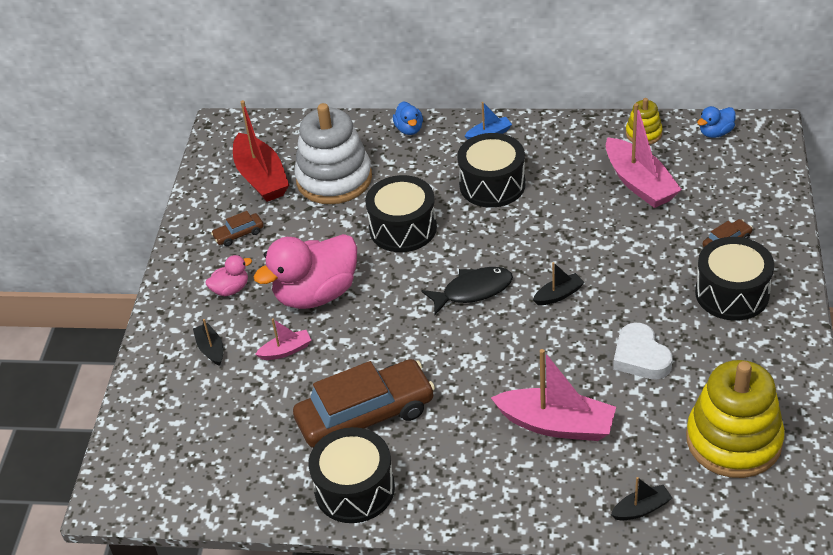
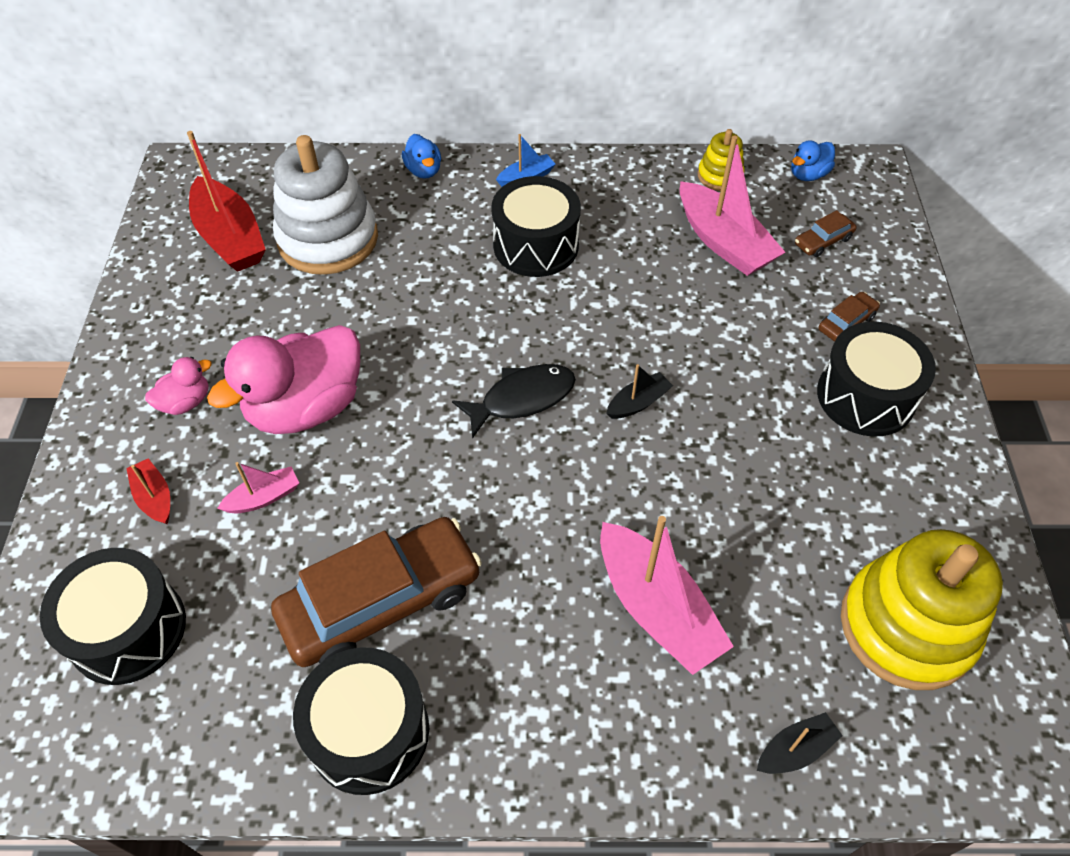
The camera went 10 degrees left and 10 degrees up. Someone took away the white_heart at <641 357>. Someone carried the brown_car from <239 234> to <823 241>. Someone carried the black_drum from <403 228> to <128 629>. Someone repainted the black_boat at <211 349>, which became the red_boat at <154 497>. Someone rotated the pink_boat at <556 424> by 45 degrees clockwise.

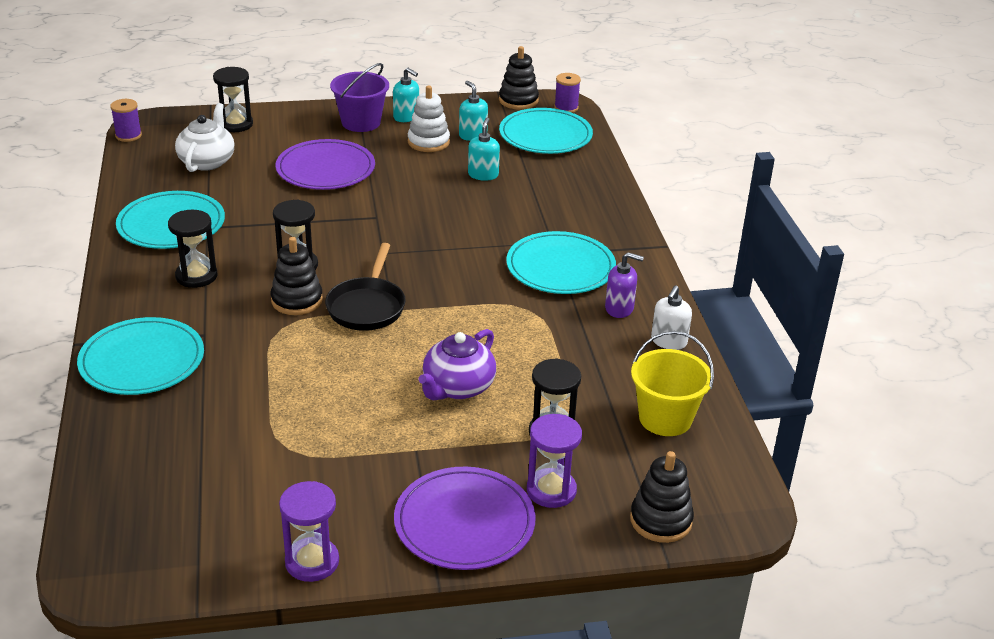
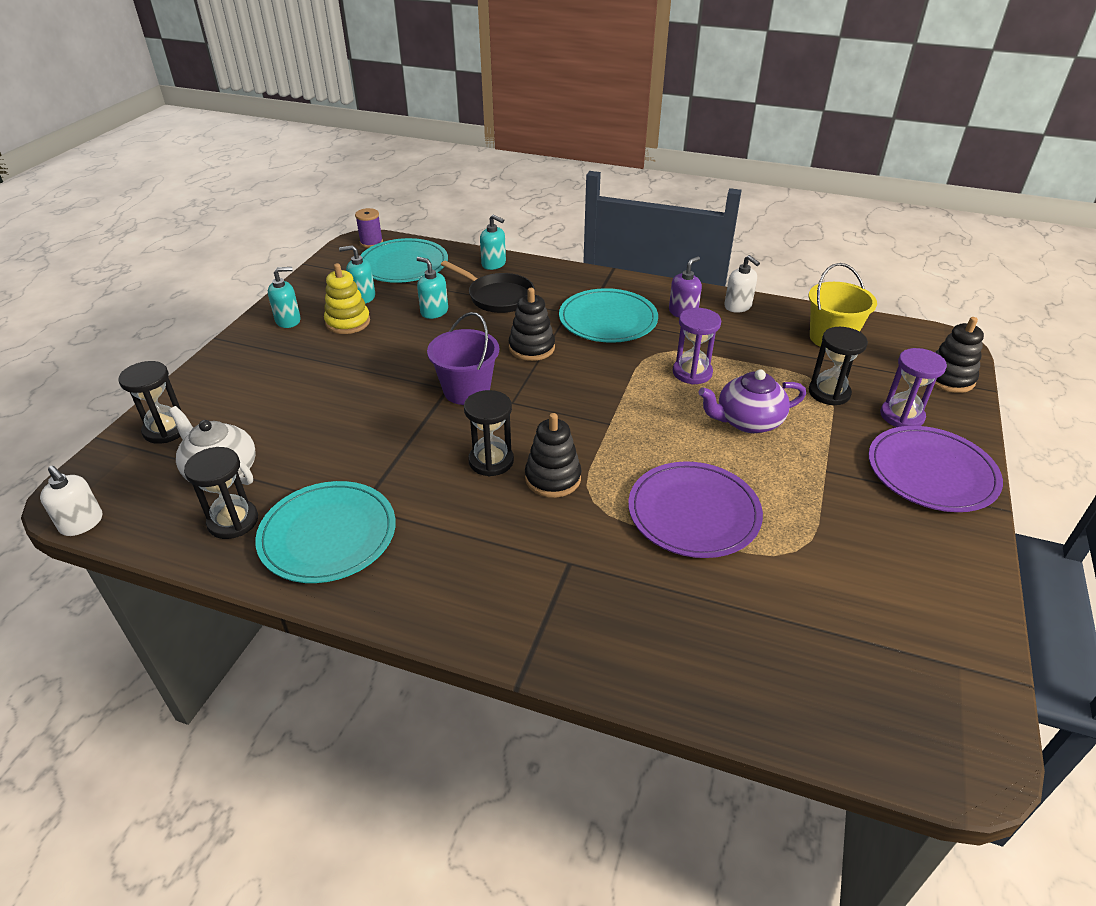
The camera went 60 degrees left and 5 degrees up. Someone took away the turquoise_plate at <142 360>. Someone put down the turquoise_soap_dispenser at <494 264>. Someone carried the black_hourglass from <196 276> to <233 521>. Someone carried the purple_plate from <325 169> to <693 512>. Someone carried the purple_hourglass from <312 562> to <692 372>. Someone carried the black_pan from <367 306> to <497 297>. Someone carried the purple_bucket from <361 122> to <466 390>. Someone carried the black_stacking_toy from <518 100> to <531 348>. Someone swapped the purple_spool at <128 135> for the white_soap_dispenser at <82 523>. Someone repainted the white_stacking_toy at <428 142>, which became the yellow_stacking_toy at <348 322>. Someone rotated the purple_teapot at <457 387> by 105 degrees clockwise.

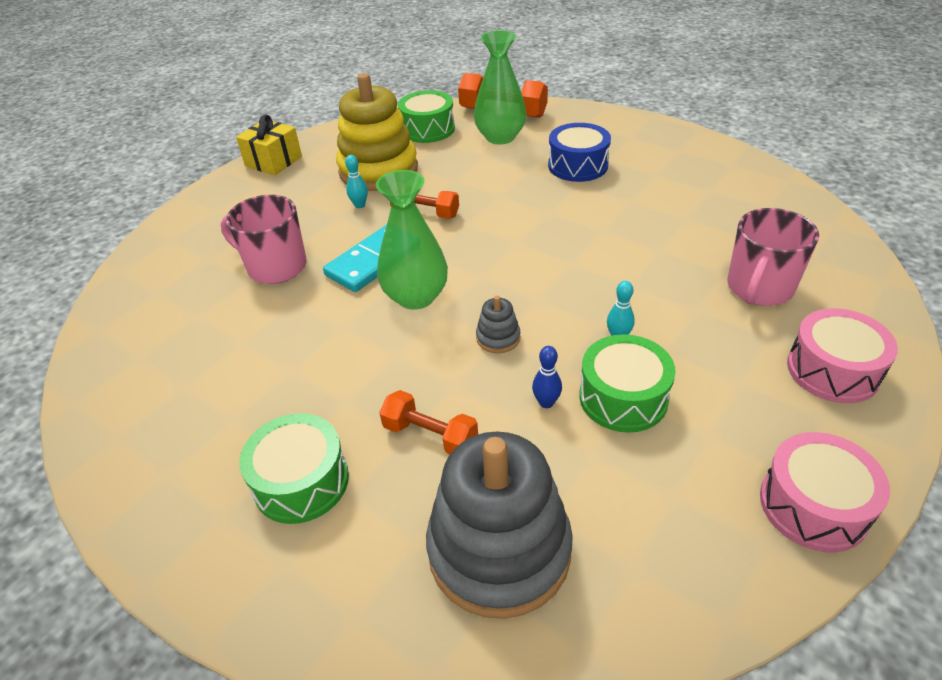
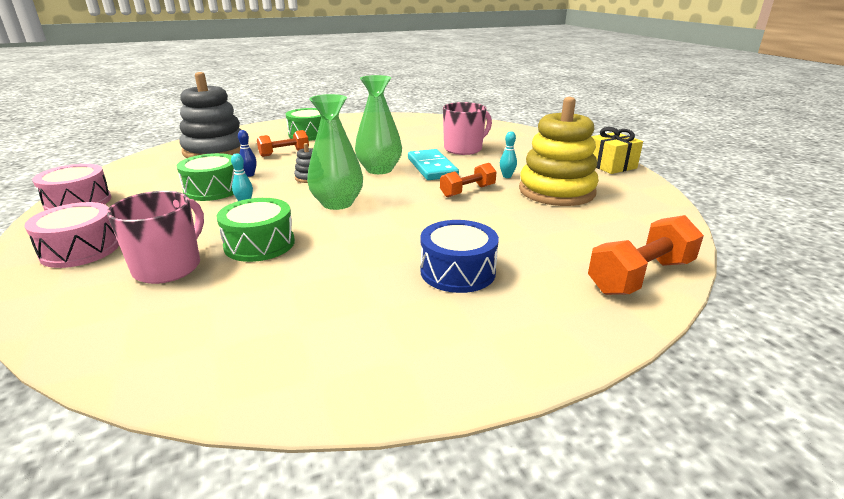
The camera went 120 degrees right and 15 degrees down. Someone carried the green_drum from <428 129> to <259 244>. Someone carried the green_vase from <500 137> to <337 203>. Someone rotated the pink_mug at <759 288> by 45 degrees clockwise.

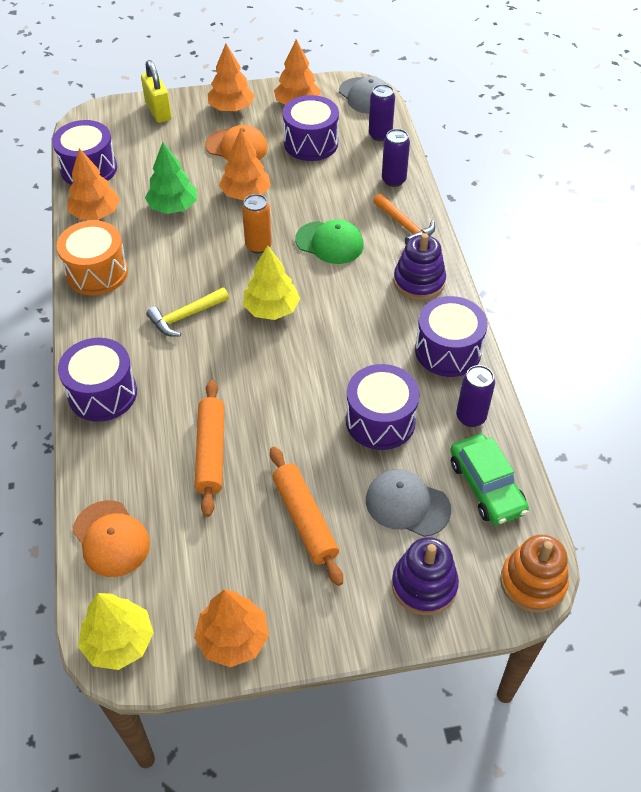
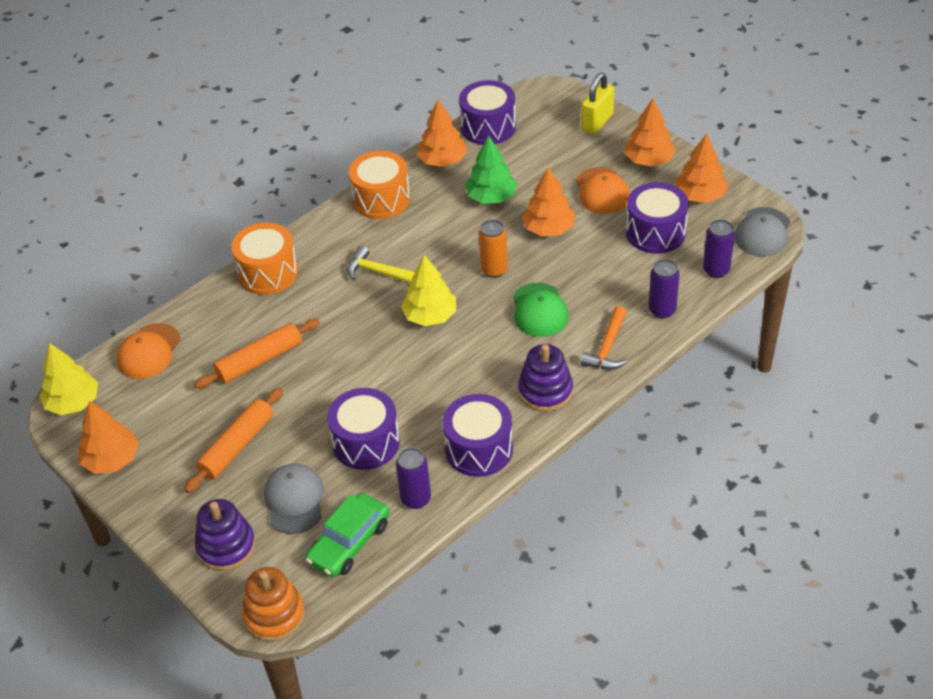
The camera went 60 degrees right and 5 degrees down. Someone repainted the purple_drum at <102 393>, which became the orange_drum at <268 273>.

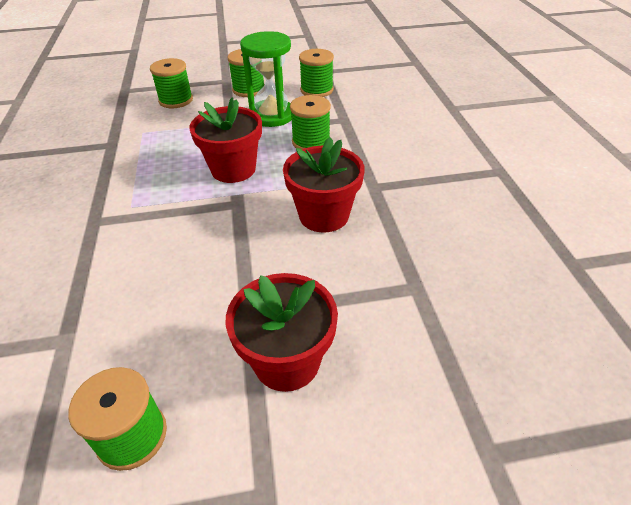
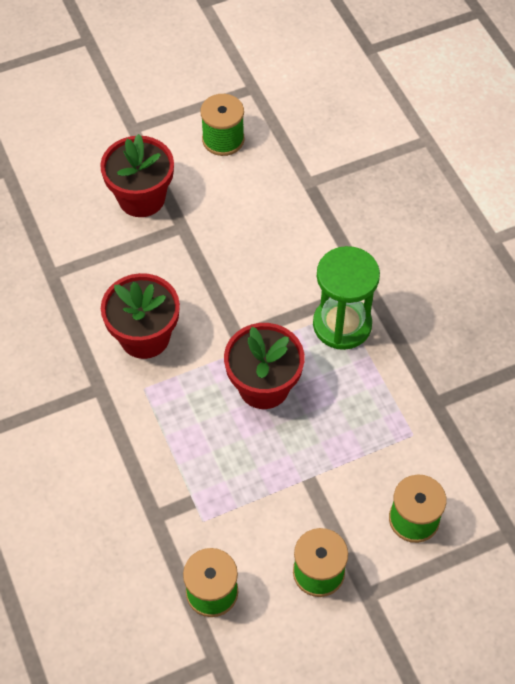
The camera went 165 degrees right and 15 degrees up. Someone took away the green_spool at <311 142>. Someone carried the green_hourglass from <272 115> to <342 324>.

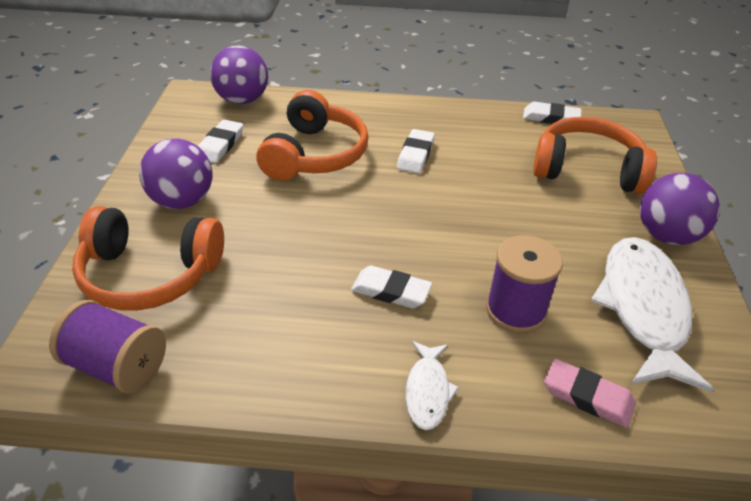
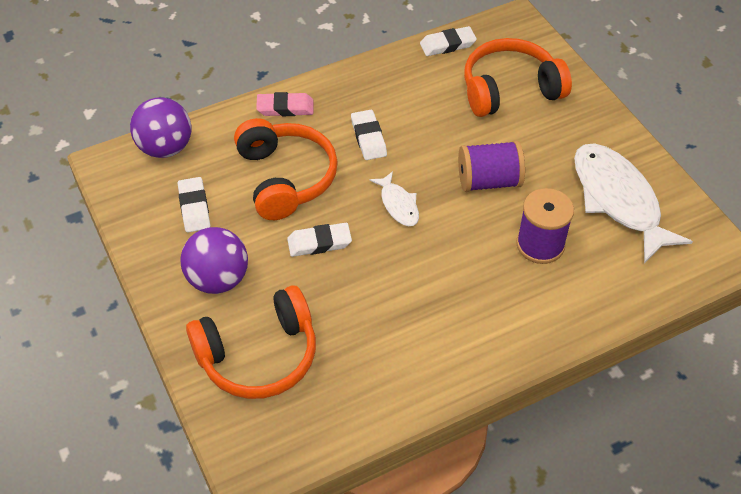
The camera went 30 degrees left and 10 degrees up. Someone took away the purple_ball at <666 236>. Someone carried the purple_spool from <117 366> to <488 181>. Someone carried the white_eraser from <391 291> to <319 242>. Someone carried the white_fish from <427 391> to <398 204>. Someone carried the pink_eraser from <587 397> to <285 108>.

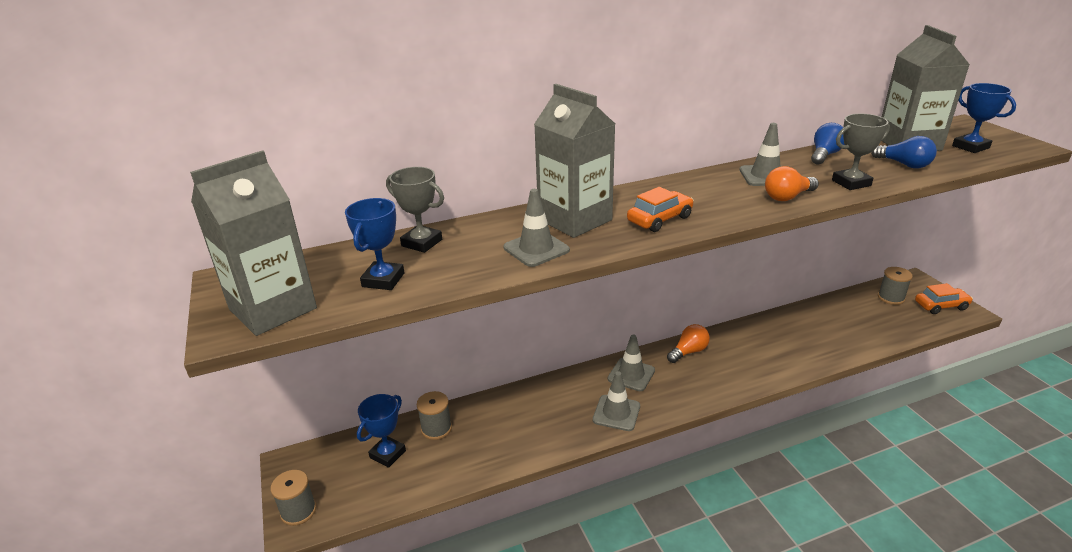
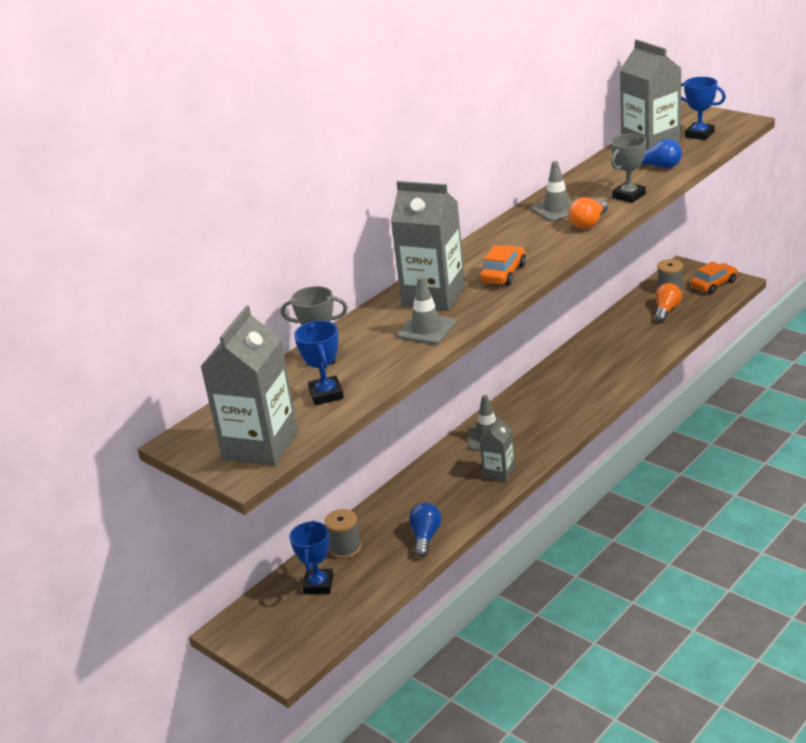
The camera went 25 degrees left and 0 degrees up. Someone took away the grey_spool at <298 511>. Someone carried the orange_light_bulb from <688 352> to <666 310>. Someone carried the blue_light_bulb from <824 155> to <425 537>. Someone swapped the grey_traffic_cone at <616 413> for the grey_carton at <499 472>.

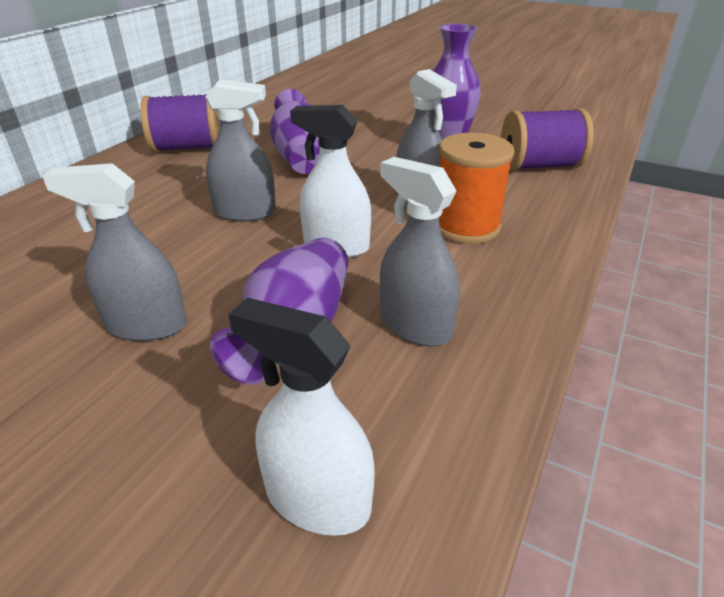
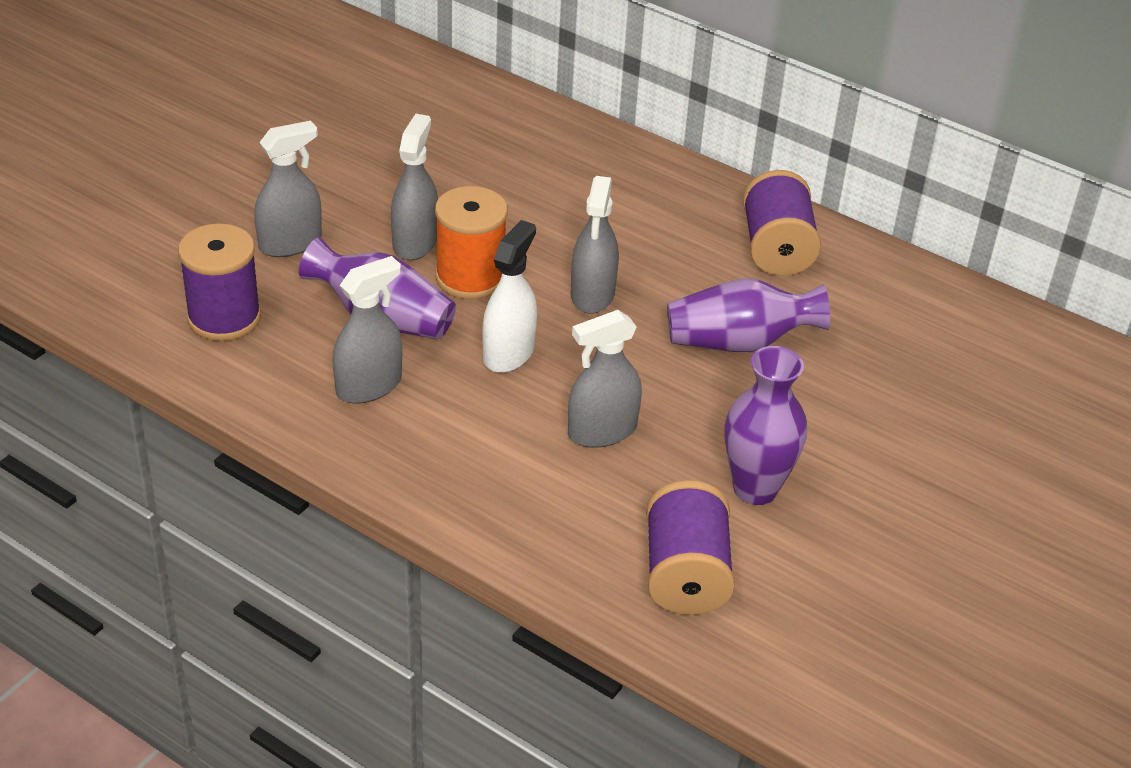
The camera went 95 degrees right and 5 degrees up. Someone put down the grey_spray_bottle at <290 243>. Someone carried the orange_spool from <466 227> to <470 278>. Someone swapped the white_spray_bottle at <317 498> for the purple_spool at <224 318>.

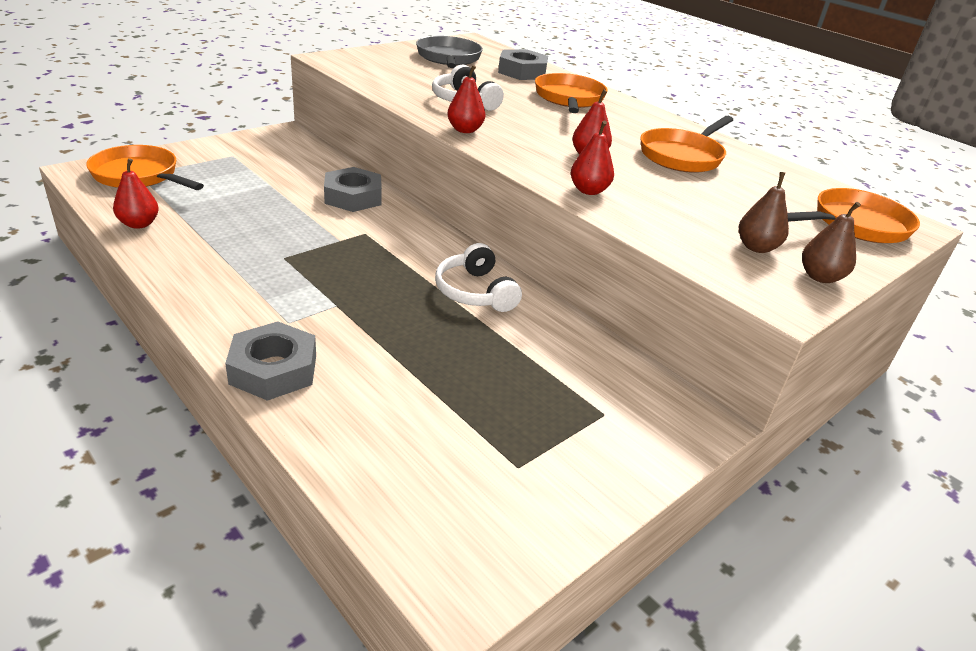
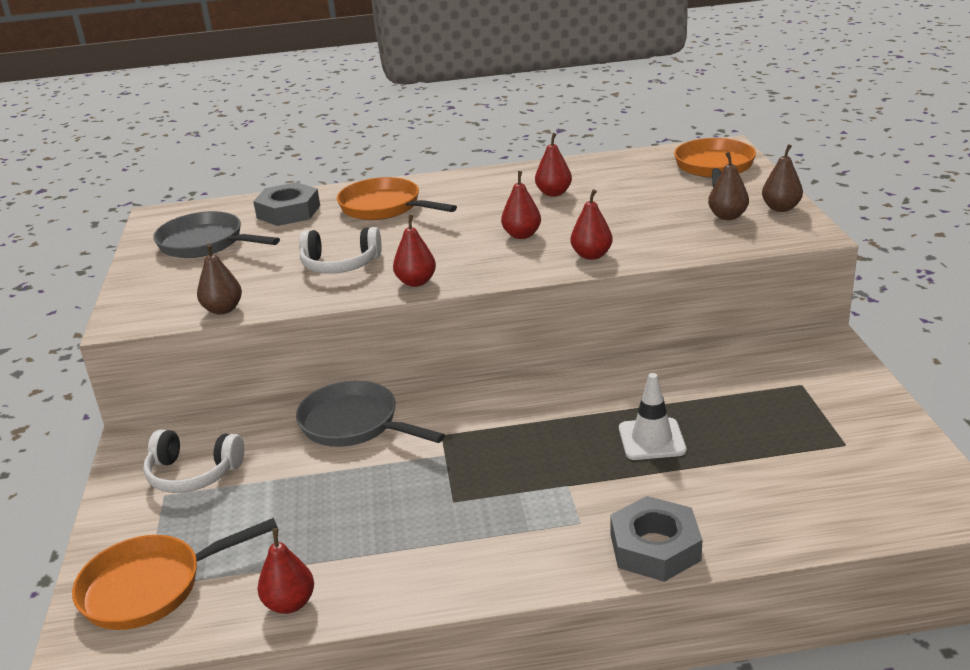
The camera went 50 degrees left and 5 degrees down. Someone put down the brown_pear at <223 309>. Someone put down the white_traffic_cone at <651 439>. Someone carried the white_headphones from <475 292> to <193 474>. Someone swapped the grey_nut at <353 197> for the grey_pan at <354 424>. Someone swapped the orange_pan at <683 156> for the red_pear at <554 193>.

